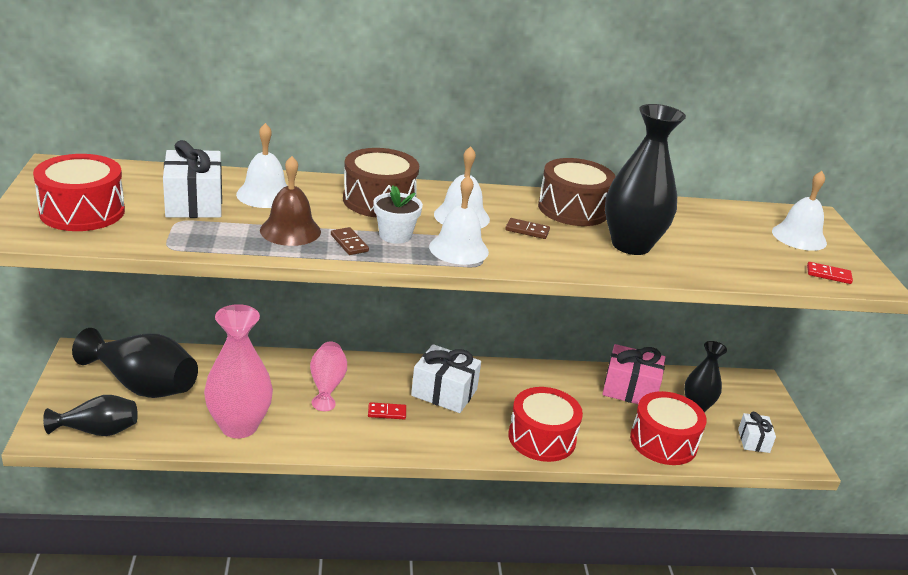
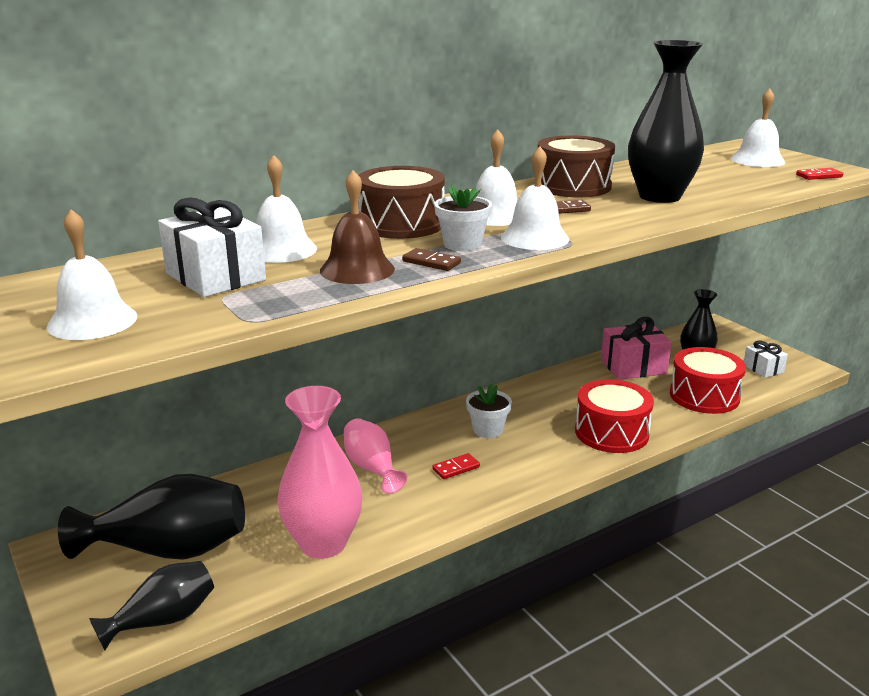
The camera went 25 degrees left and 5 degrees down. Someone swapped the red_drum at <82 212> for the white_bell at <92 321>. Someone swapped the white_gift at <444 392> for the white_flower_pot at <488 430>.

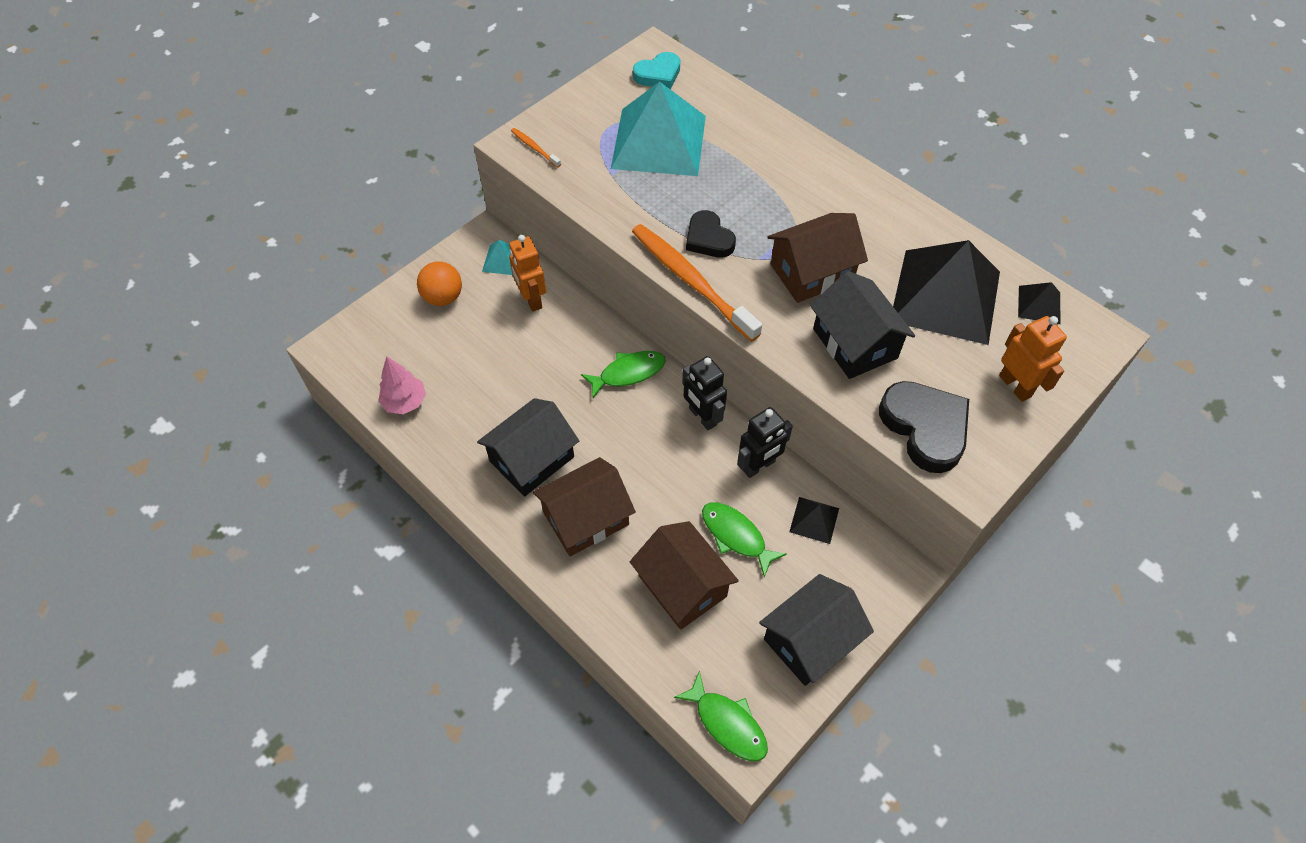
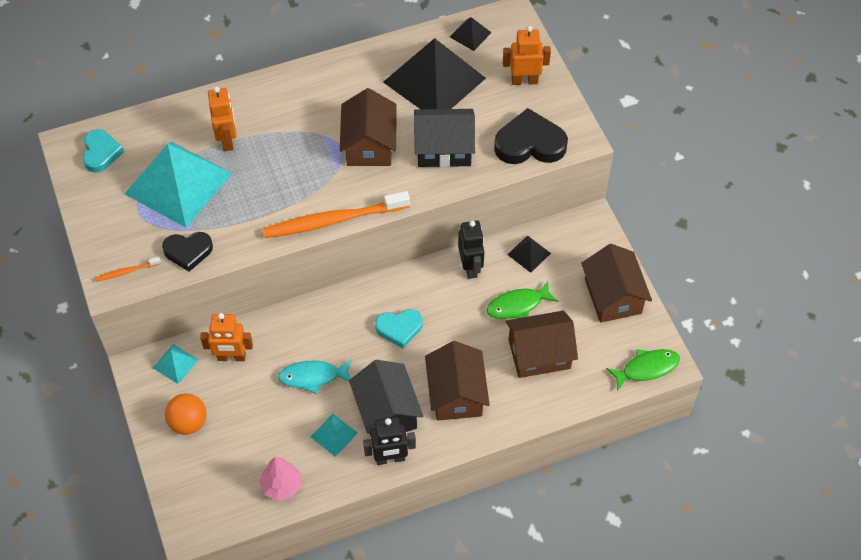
The camera went 65 degrees left and 0 degrees up. Someone took away the green_fish at <628 373>. Someone put down the orange_robot at <227 140>. Someone put down the turquoise_fish at <313 377>. Someone put down the turquoise_pyramid at <334 435>. Someone put down the turquoise_heart at <399 328>. Someone carried the black_robot from <702 417> to <390 458>. Someone carried the black_heart from <708 239> to <188 251>. Someone repainted the black_house at <810 640>, which became the brown_house at <613 296>.

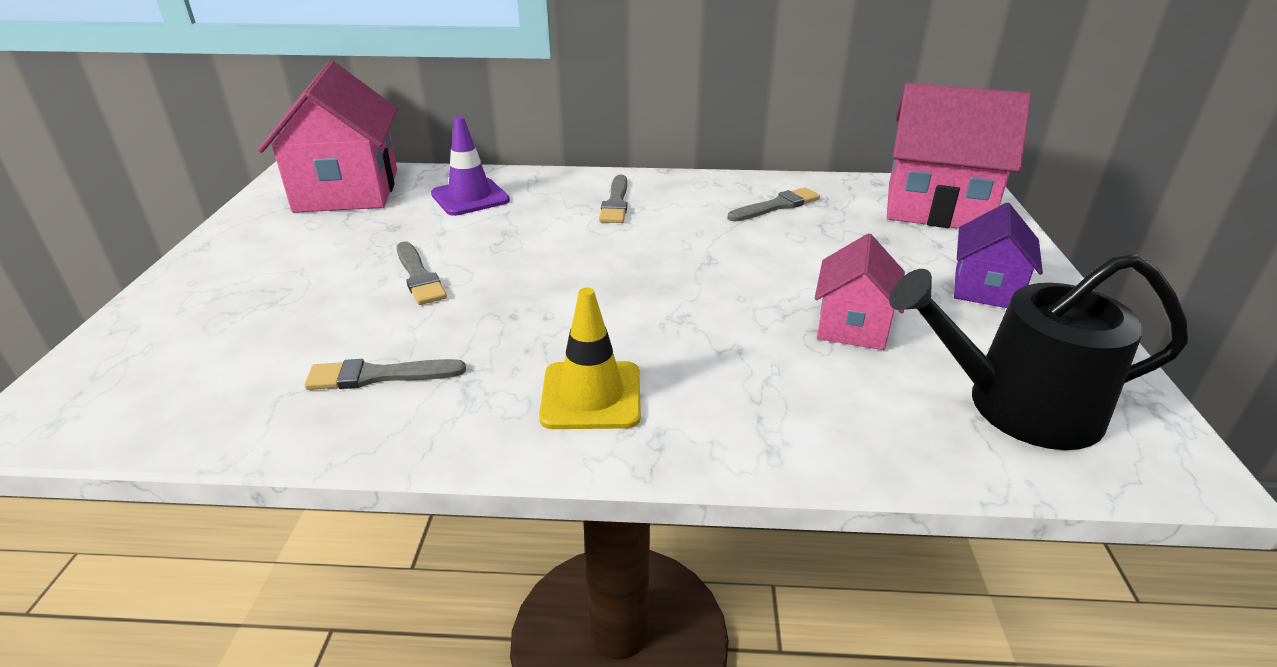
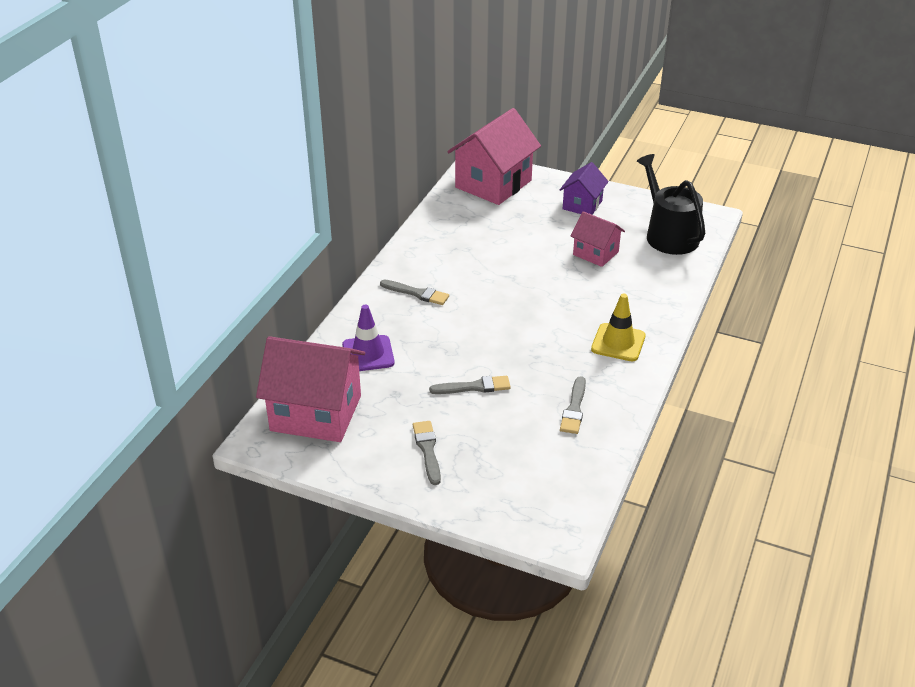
The camera went 70 degrees left and 5 degrees up. Someone carried the grey_brush from <776 206> to <427 450>. Someone rotated the black_watering_can at <1018 406> by 135 degrees clockwise. Someone rotated the purple_house at <986 288> by 75 degrees clockwise.

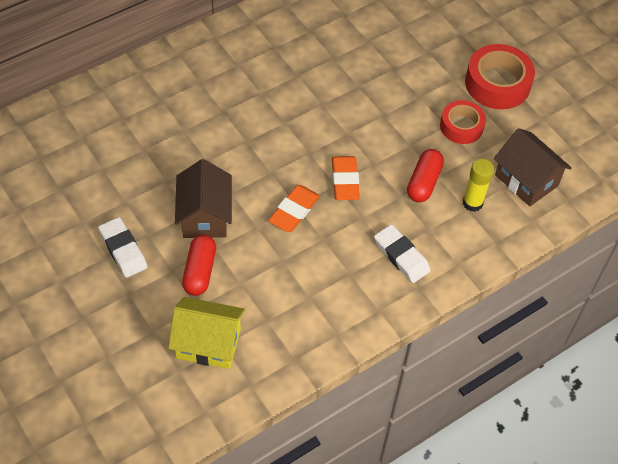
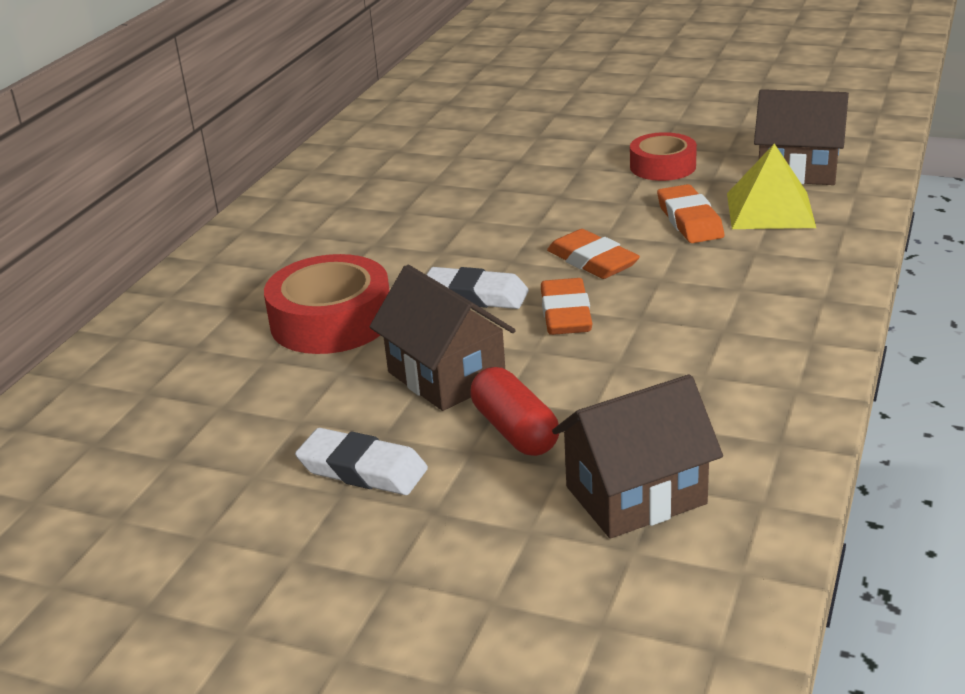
The camera went 30 degrees left and 25 degrees down. Someone carried the white_eraser from <401 256> to <475 295>. Someone carried the red_tape from <497 84> to <331 321>. Someone swapped the red_capsule at <424 182> for the orange_eraser at <689 220>. Someone swapped the yellow_glue_stick at <472 203> for the yellow_pyramid at <770 210>. Someone repainted the yellow_house at <208 343>, which became the brown_house at <635 495>.

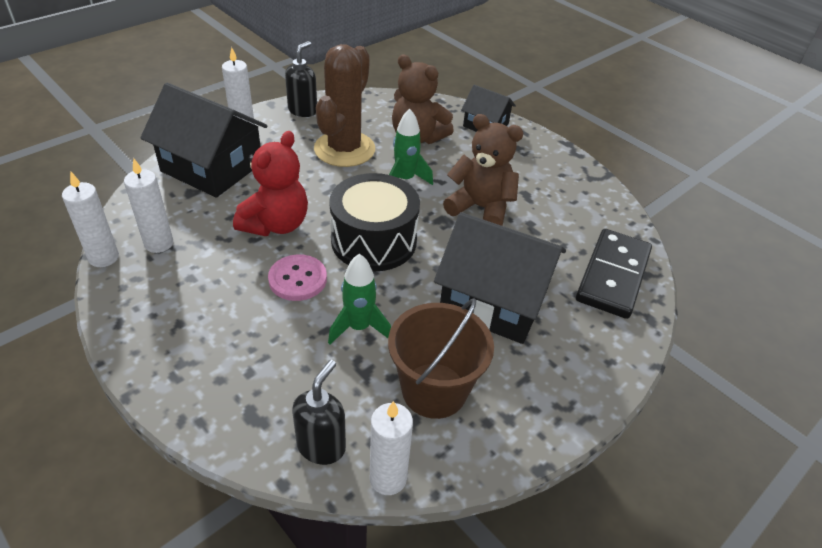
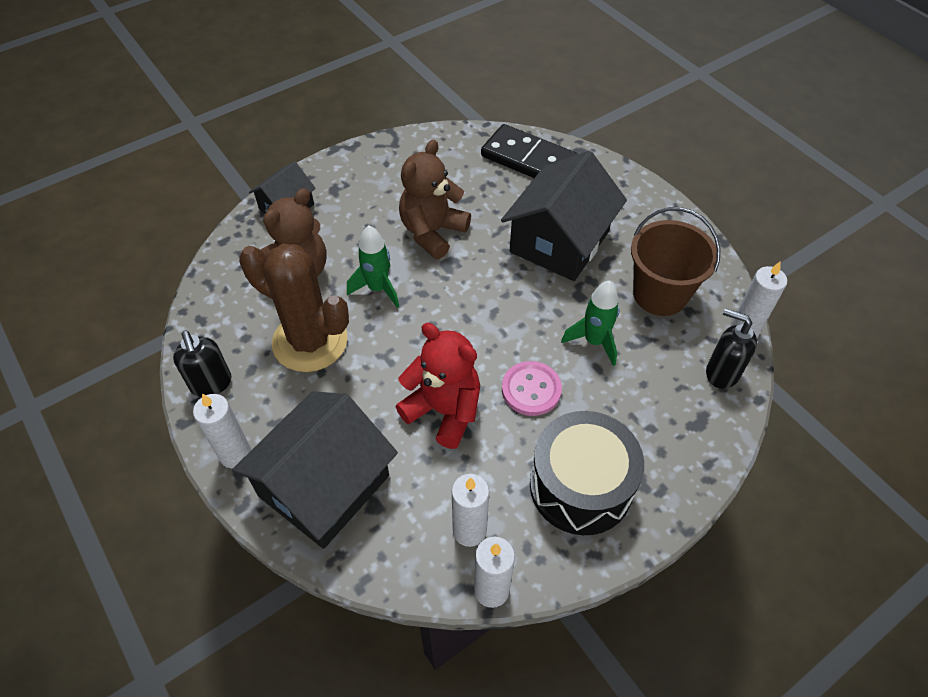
The camera went 80 degrees left and 10 degrees up. Someone carried the black_drum from <374 241> to <580 486>. Someone rotated the black_soap_dispenser at <303 110> by 150 degrees counterclockwise.

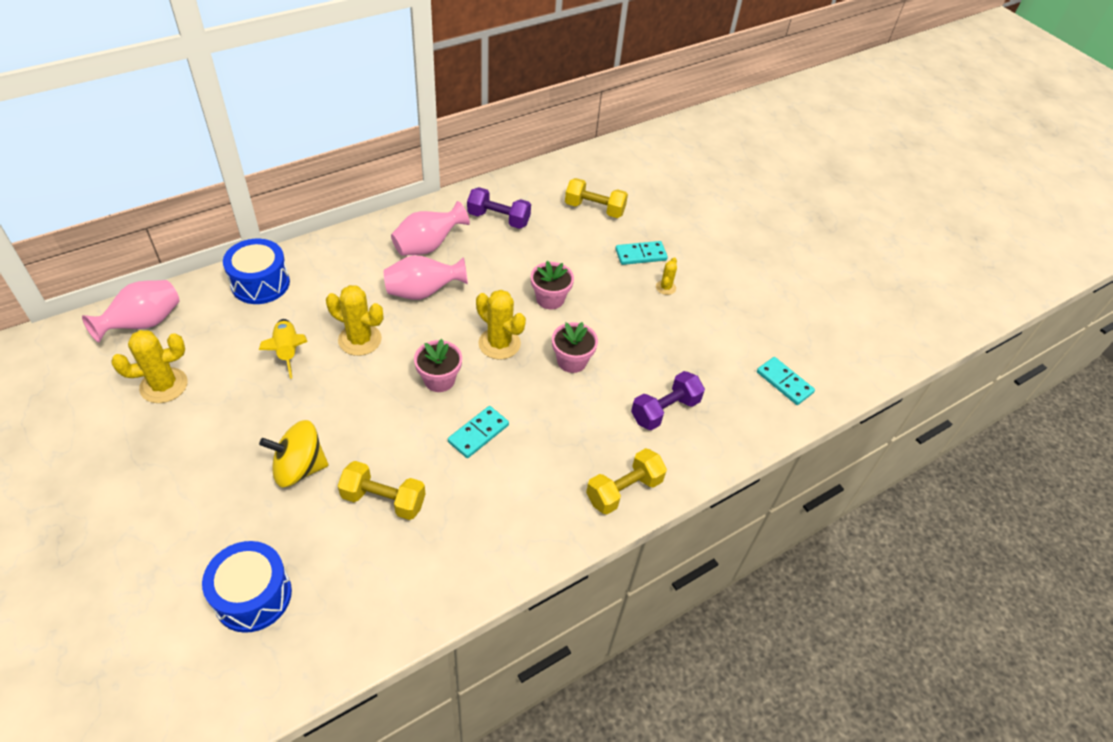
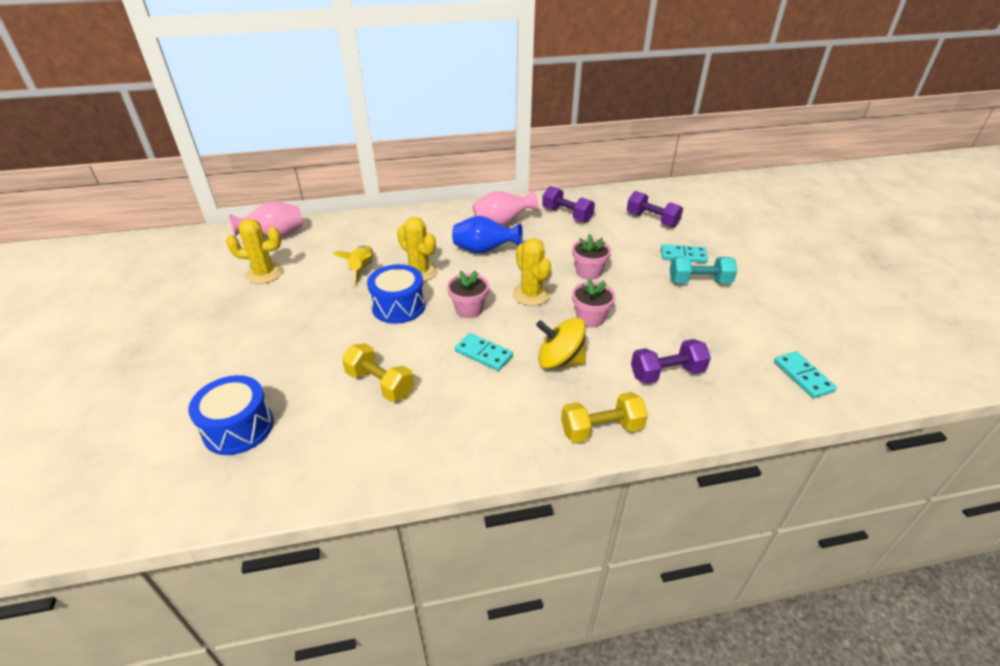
The camera went 25 degrees right and 10 degrees down. Someone carried the blue_drum from <260 283> to <398 306>. Someone carried the yellow_spinning_top from <299 468> to <560 360>. Someone swapped the yellow_cactus at <665 287> for the turquoise_dumbbell at <699 282>. Someone repainted the pink_vase at <423 292>, which became the blue_vase at <484 250>. Someone repainted the yellow_dumbbell at <594 209>, which became the purple_dumbbell at <652 220>. Someone rotated the turquoise_domino at <478 433> by 60 degrees clockwise.

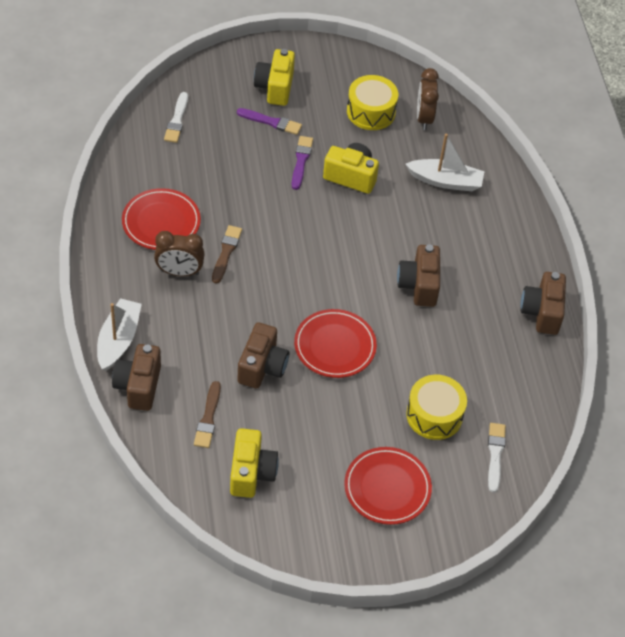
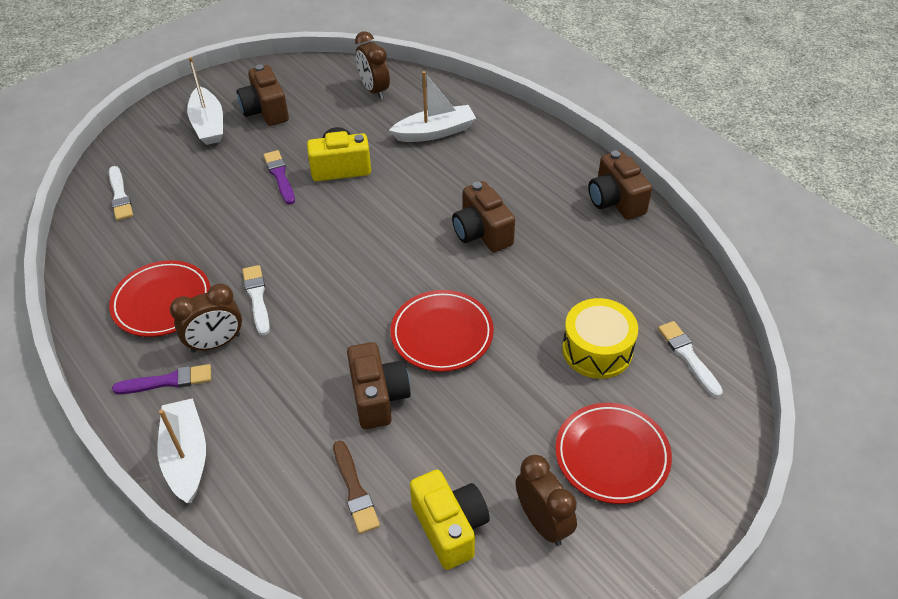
The camera went 25 degrees left and 5 degrees down. Someone took away the yellow_drum at <371 112>. Someone put down the brown_clock at <542 522>. Someone carried the brown_camera from <138 386> to <265 111>. Someone carried the purple_brush from <271 122> to <167 381>. Someone swapped the yellow_camera at <275 87> for the white_boat at <208 125>. Someone repainted the brown_brush at <226 252>, which became the white_brush at <257 298>.

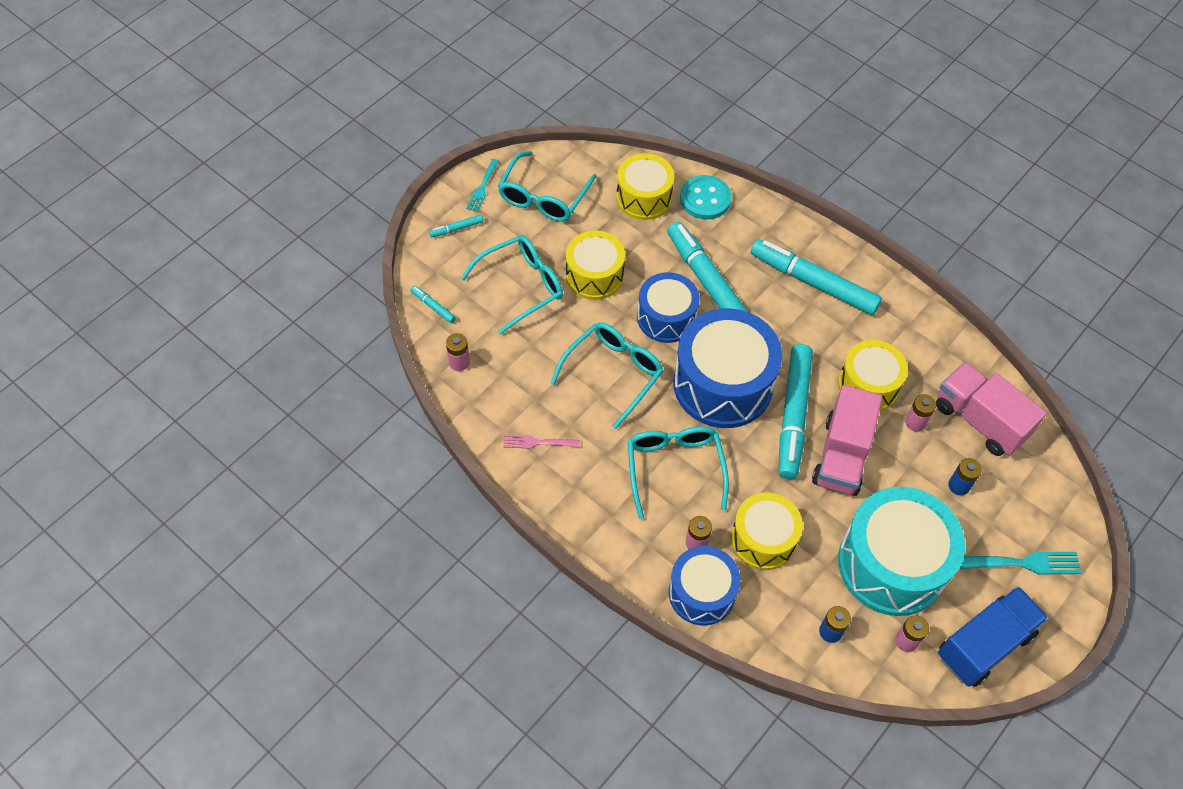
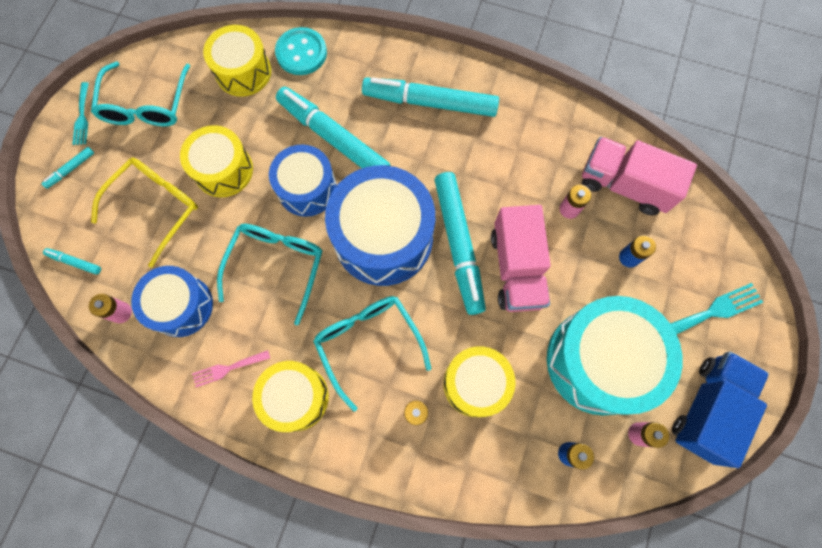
The camera went 20 degrees left and 15 degrees up. Someone carried the blue_drum from <702 593> to <181 306>. Someone carried the yellow_drum from <868 385> to <296 397>. Someone repainted the turquoise_glasses at <521 286>, which became the yellow_glasses at <156 207>.

